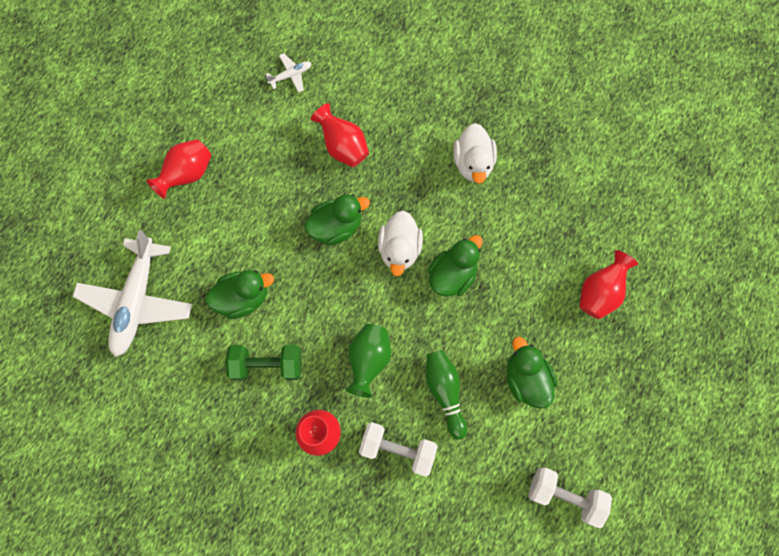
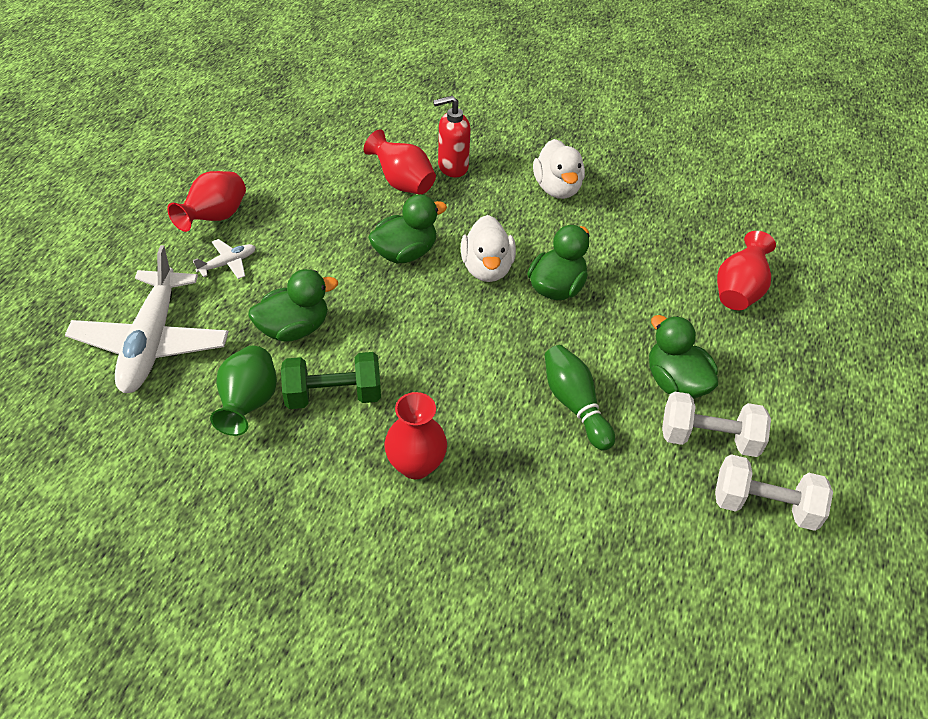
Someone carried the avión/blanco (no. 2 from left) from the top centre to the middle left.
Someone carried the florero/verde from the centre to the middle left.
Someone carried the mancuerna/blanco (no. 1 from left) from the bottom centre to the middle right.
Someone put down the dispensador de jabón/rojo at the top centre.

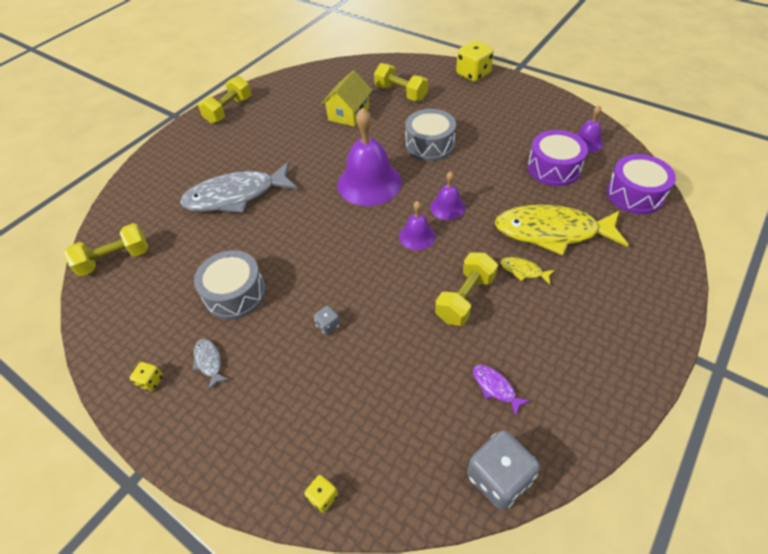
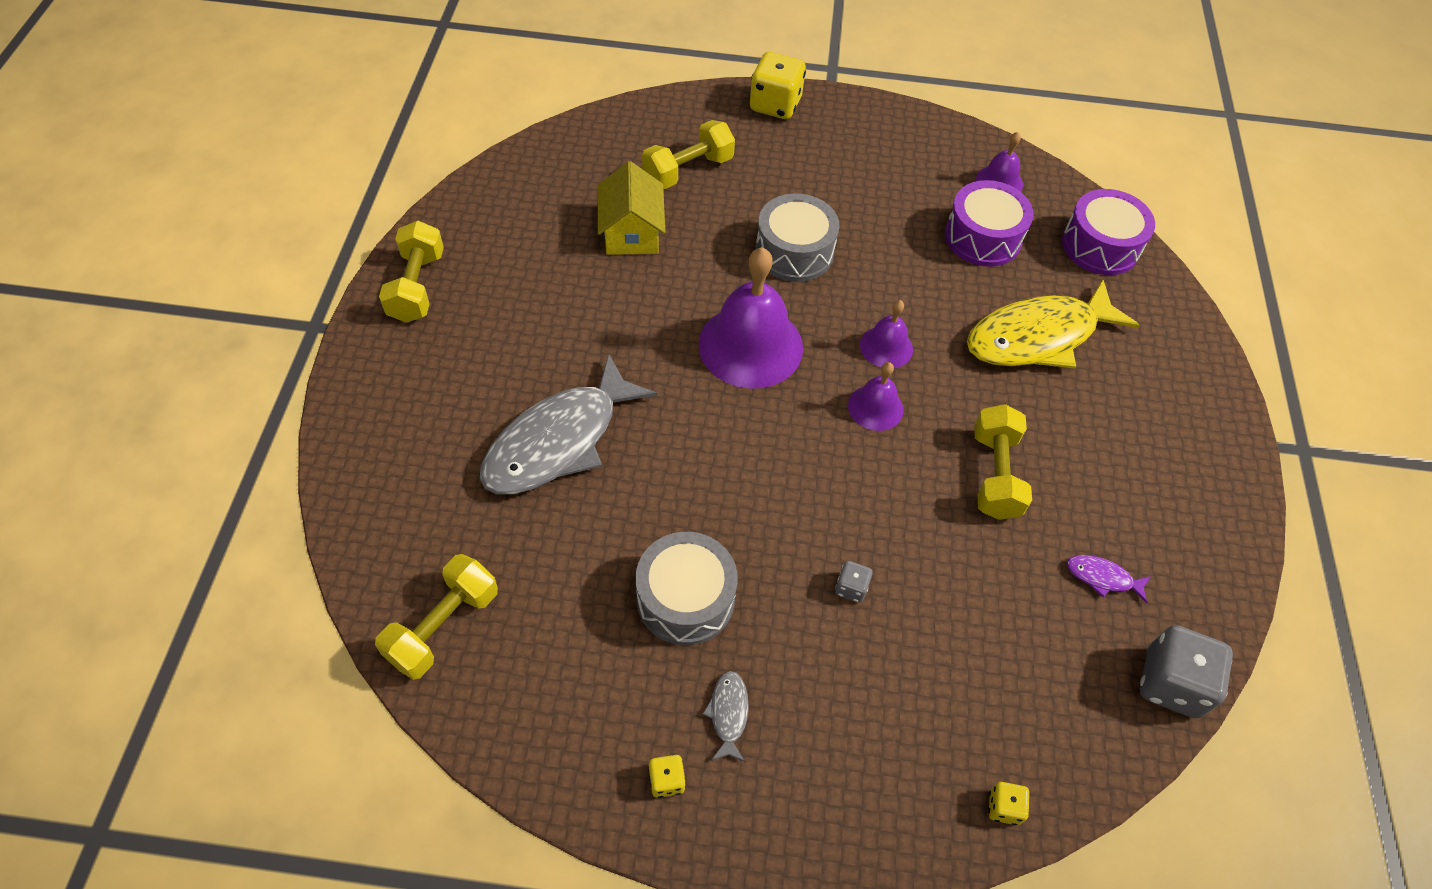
Someone rotated the mancuerna/amarillo (no. 3 from left) at the top centre by 45 degrees counterclockwise.
Someone took away the pez/amarillo (no. 1 from left) at the middle right.
Someone rotated the pez/gris (no. 1 from left in the first image) at the middle left by 60 degrees clockwise.

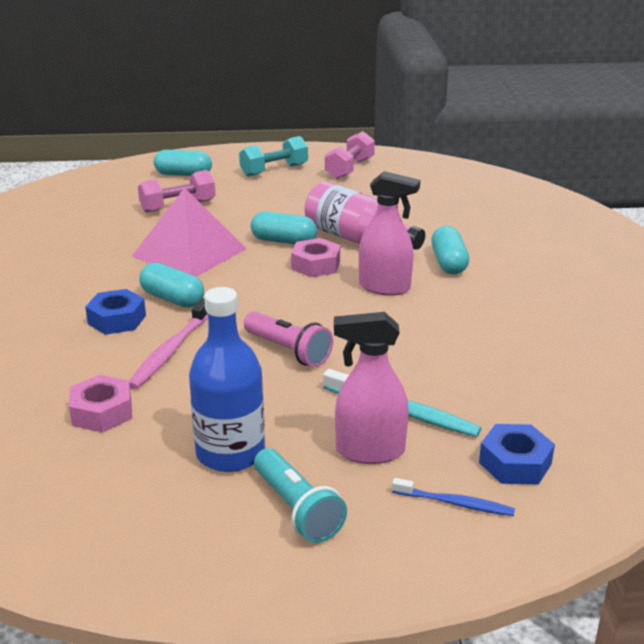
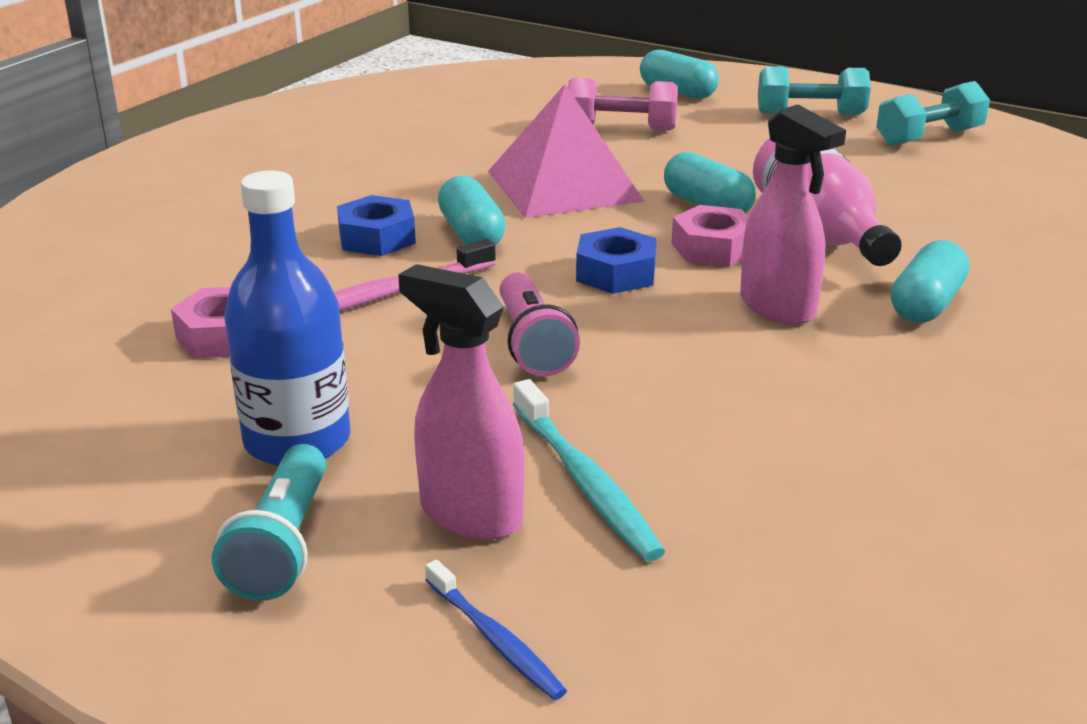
Someone repainted the mancuerna/rosa (no. 2 from left) at the top centre, which became the mancuerna/turquesa (no. 2 from left) at the top right.
Someone carried the tuerca/azul (no. 2 from left) from the bottom right to the centre.

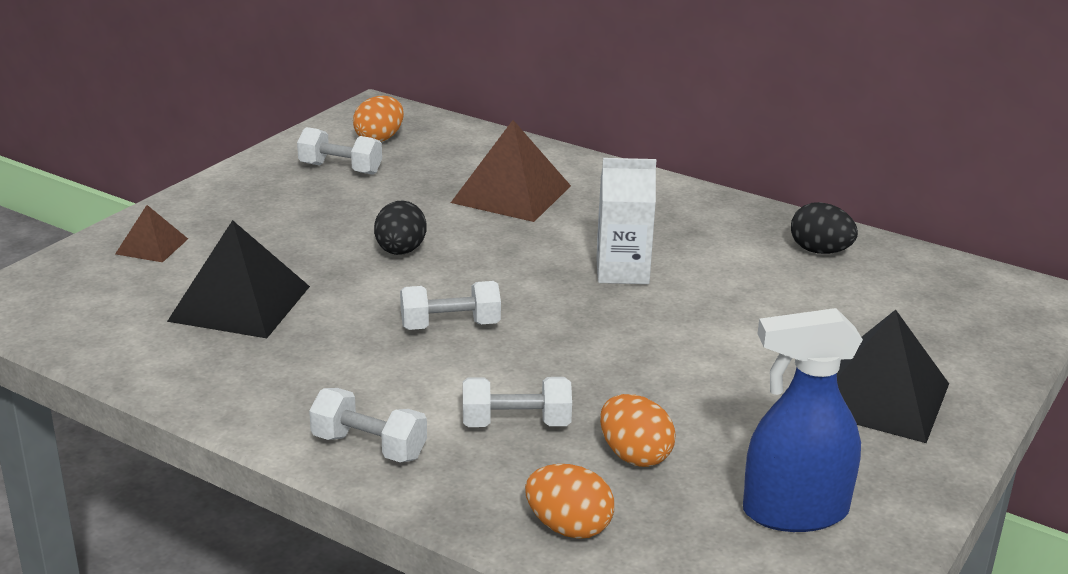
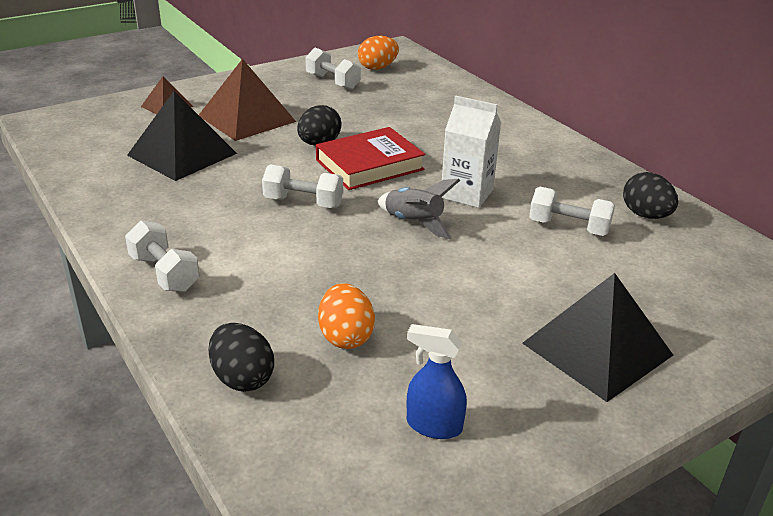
Someone carried the pirámide/marrón (no. 2 from left) from the top centre to the top left.
Someone scaled the pulverizador/azul at the bottom right by 0.58.
Someone carried the mancuerna/blanco (no. 4 from left) from the bottom centre to the middle right.
Someone repainted the huevo/naranja (no. 2 from left) at the bottom centre, which became the huevo/negro (no. 1 from left) at the bottom left.
Someone put down the libro/rojo at the top centre.
Someone put down the cohete/gris at the centre.

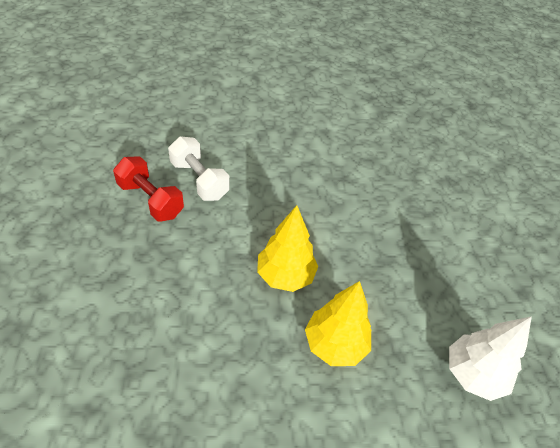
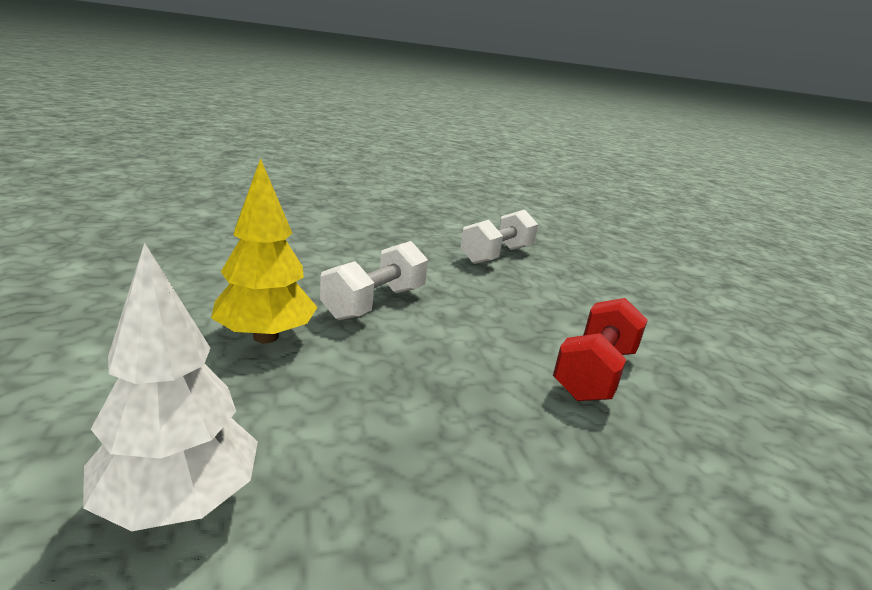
Someone carried the mancuerna/rojo from the middle left to the middle right.
Someone swapped the árbol/amarillo (no. 1 from left) at the centre for the mancuerna/blanco (no. 1 from left) at the centre.

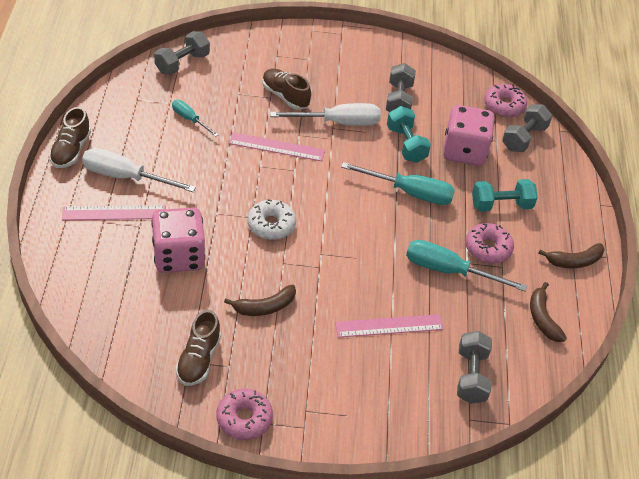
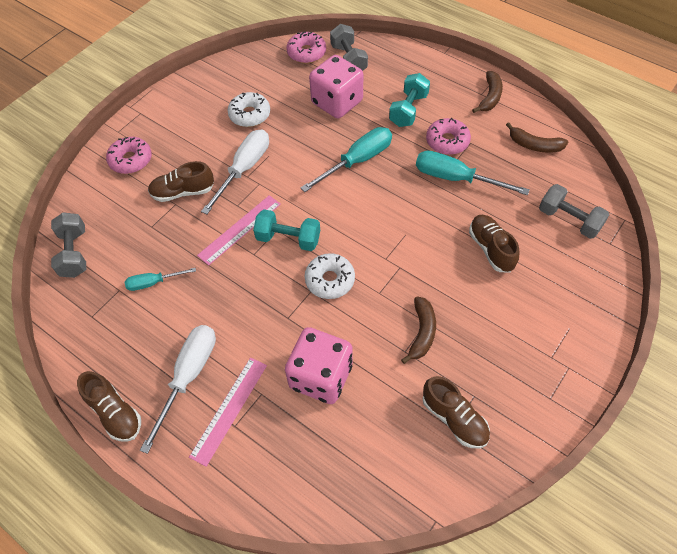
Someone swapped the mancuerna/gris (no. 2 from left) at the top centre for the rosquilla/blanco (no. 1 from left) at the top centre.
Someone carried the mancuerna/turquesa (no. 1 from left) from the top centre to the centre.
Someone rotated the destornillador/blanco (no. 1 from left) at the middle left by 150 degrees clockwise.
Someone rotated the destornillador/turquesa (no. 3 from left) at the middle right by 60 degrees clockwise.
Someone swapped the regla/rosa (no. 3 from left) at the bottom centre for the zapato/marrón (no. 4 from left) at the middle right.
Someone carried the rosquilla/rosa (no. 1 from left) from the bottom centre to the top left.

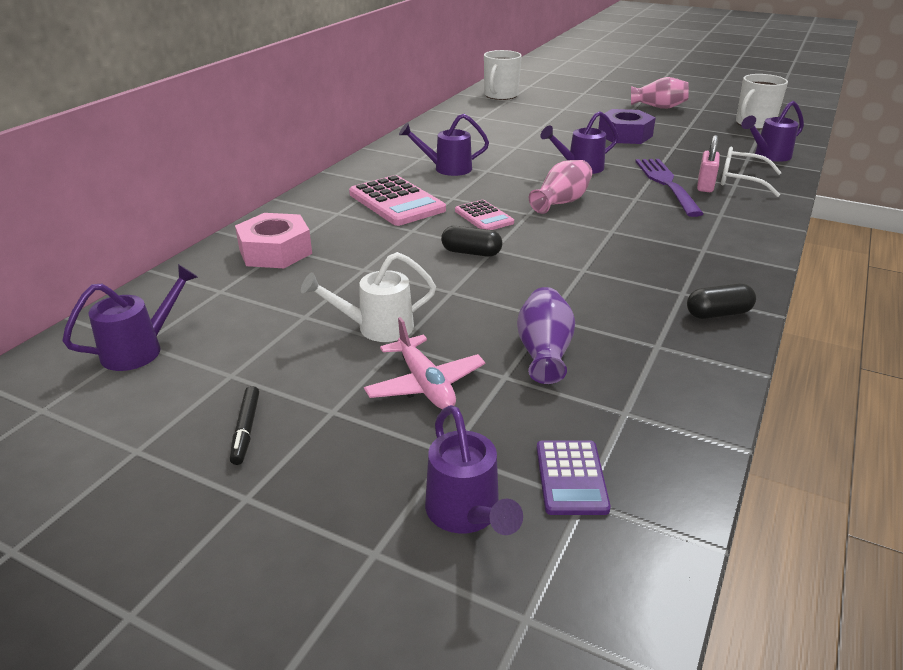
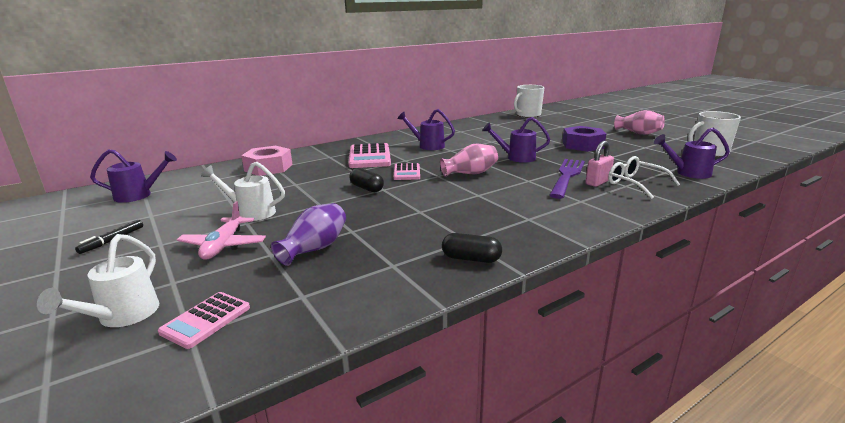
Someone repainted the regadera/morado (no. 3 from left) at the bottom centre, which became the regadera/blanco (no. 1 from left) at the middle left.
Someone repainted the calculadora/morado at the bottom centre, which became the calculadora/rosa (no. 1 from left) at the bottom left.

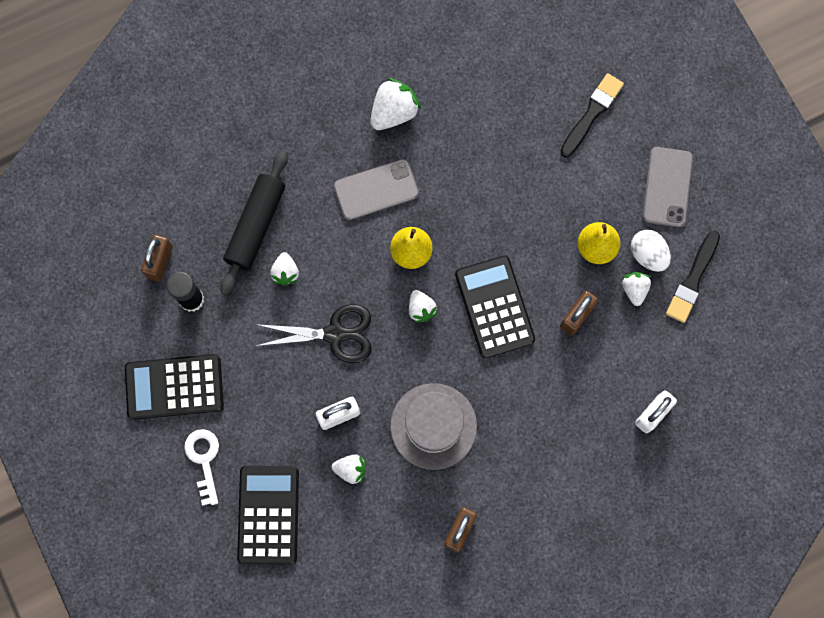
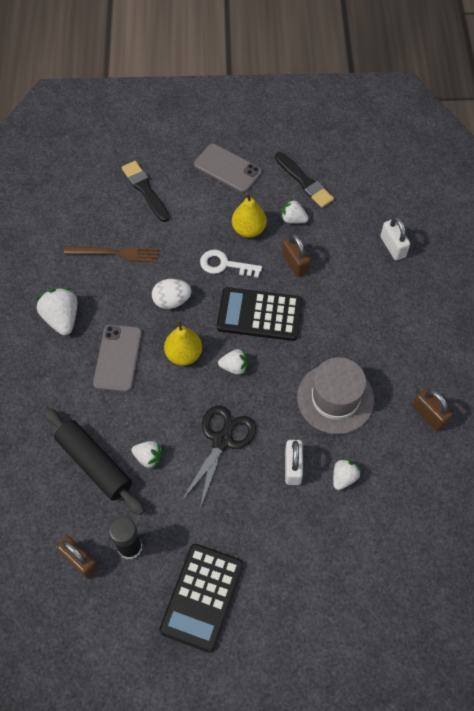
Someone carried the huevo/blanco from the middle right to the centre.
Someone carried the llave/blanco from the bottom left to the centre.
Someone took away the calculadora/negro (no. 2 from left) at the bottom left.
Someone put down the tenedor/marrón at the middle left.

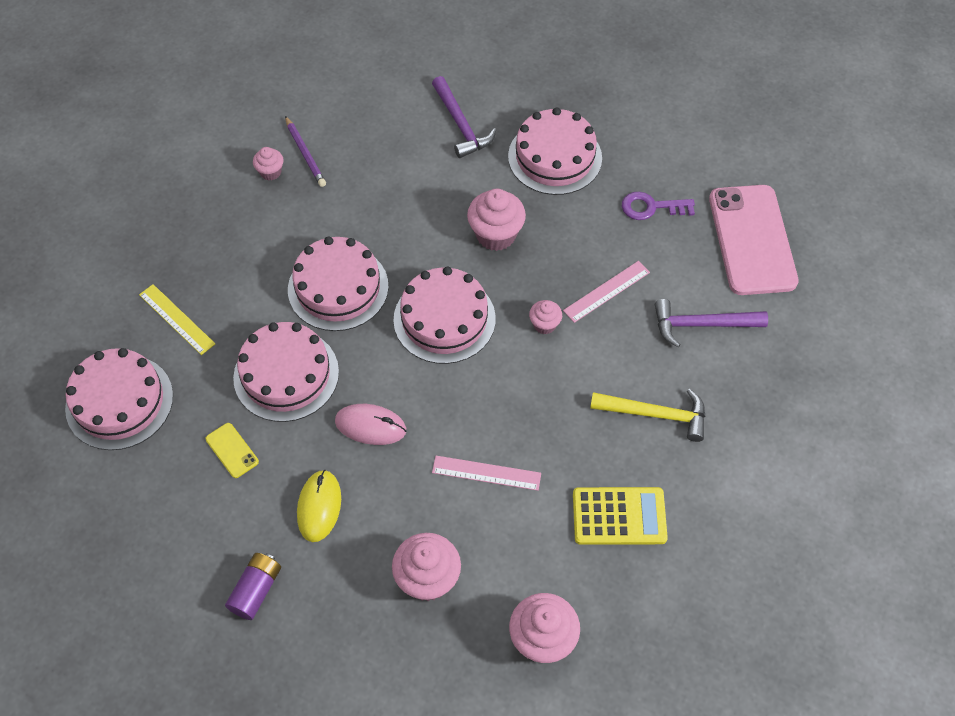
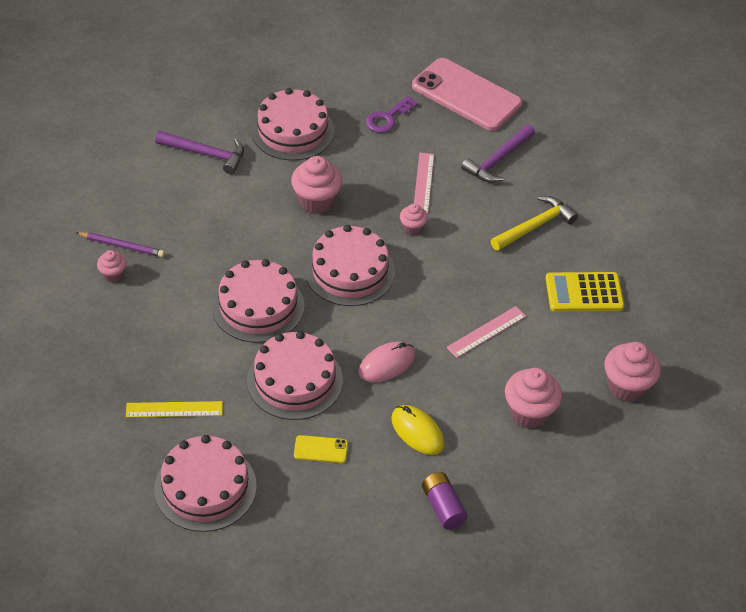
Someone rotated the calculadora/amarillo at the bottom centre by 135 degrees counterclockwise.

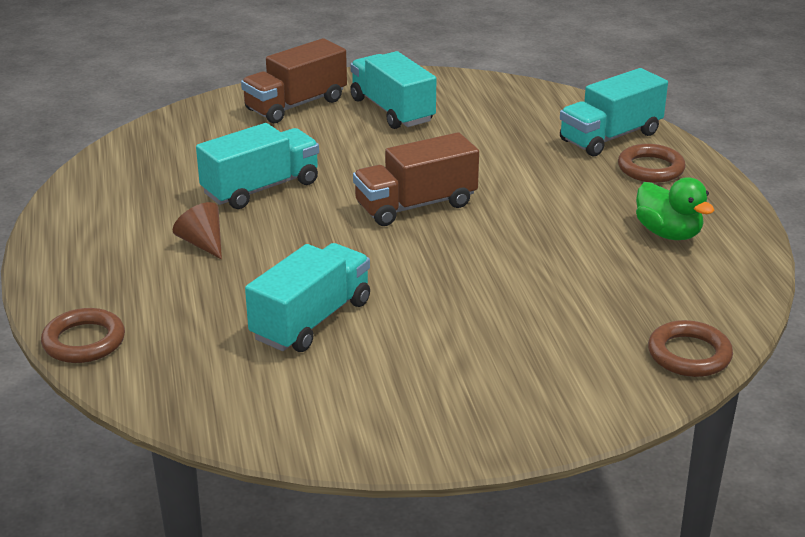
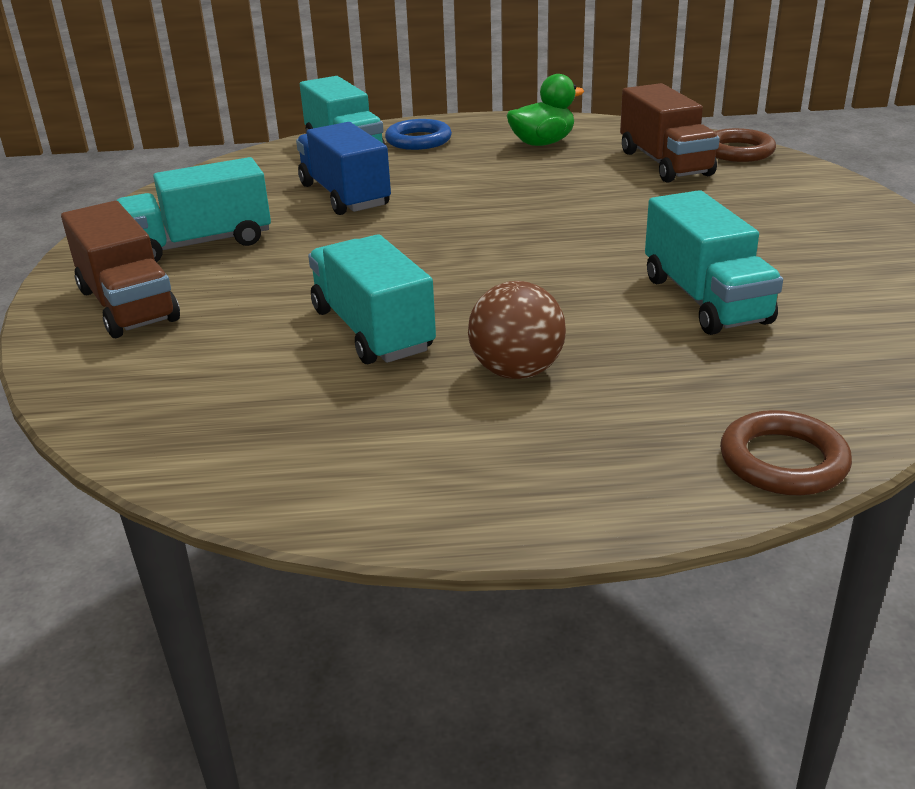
Someone carried the camión/marrón (no. 2 from left) from the centre to the top right.
Someone repainted the anillo/marrón (no. 2 from left) at the top right, which became the anillo/azul at the top centre.
Someone swapped the cono/marrón at the middle left for the pelota/marrón at the centre.
Someone rotated the camión/turquesa (no. 2 from left in the first image) at the centre by 150 degrees counterclockwise.
Someone put down the camión/azul at the top centre.

